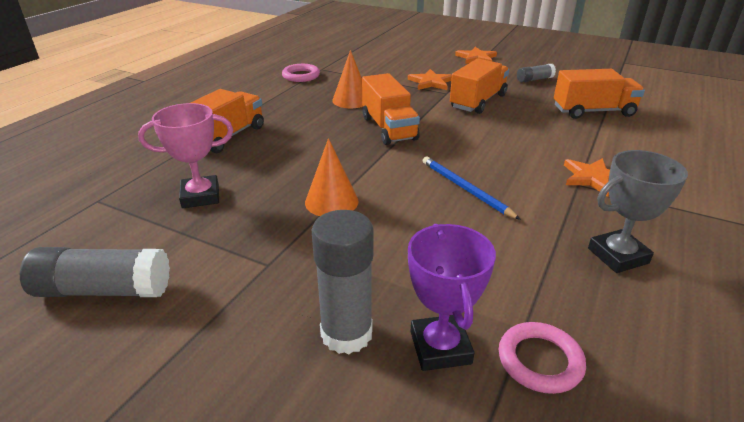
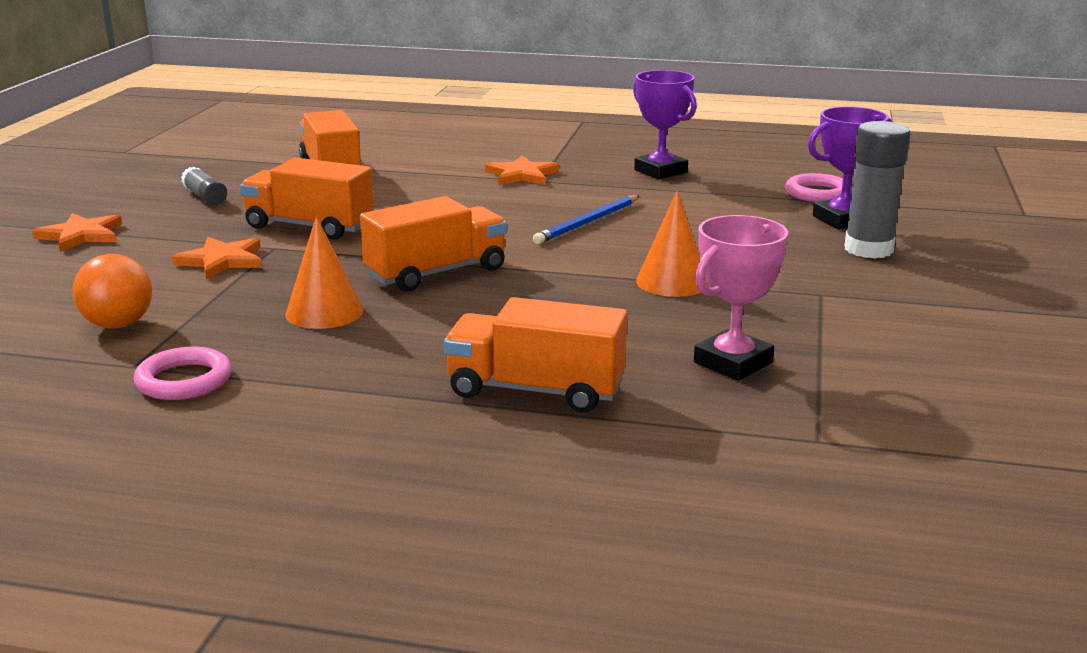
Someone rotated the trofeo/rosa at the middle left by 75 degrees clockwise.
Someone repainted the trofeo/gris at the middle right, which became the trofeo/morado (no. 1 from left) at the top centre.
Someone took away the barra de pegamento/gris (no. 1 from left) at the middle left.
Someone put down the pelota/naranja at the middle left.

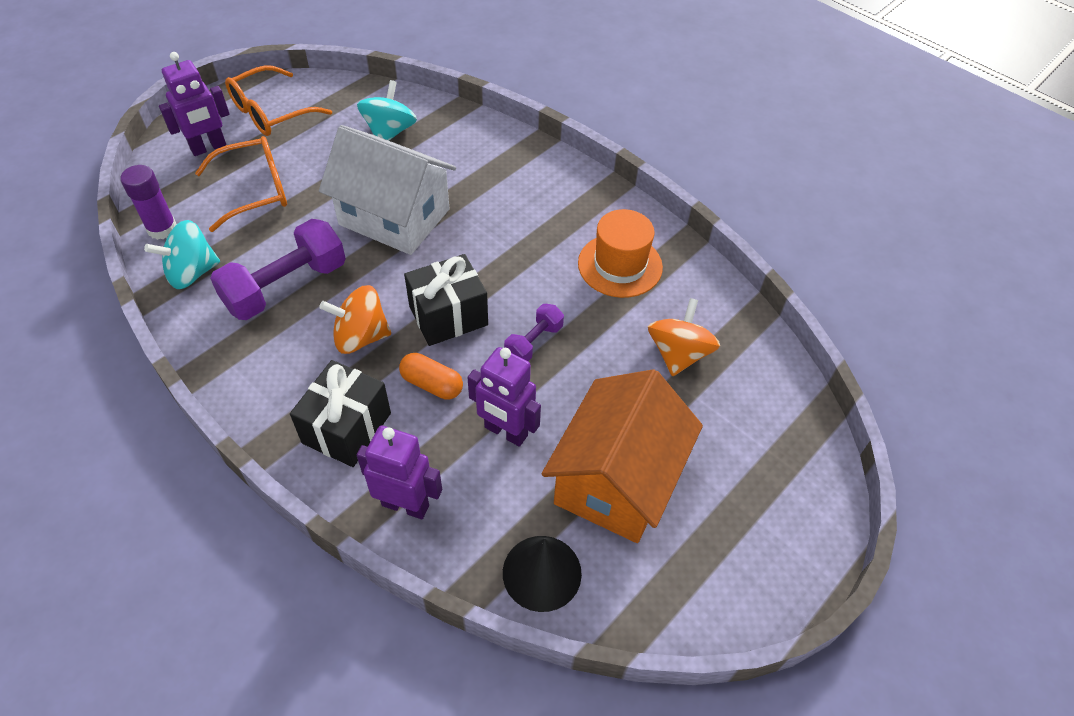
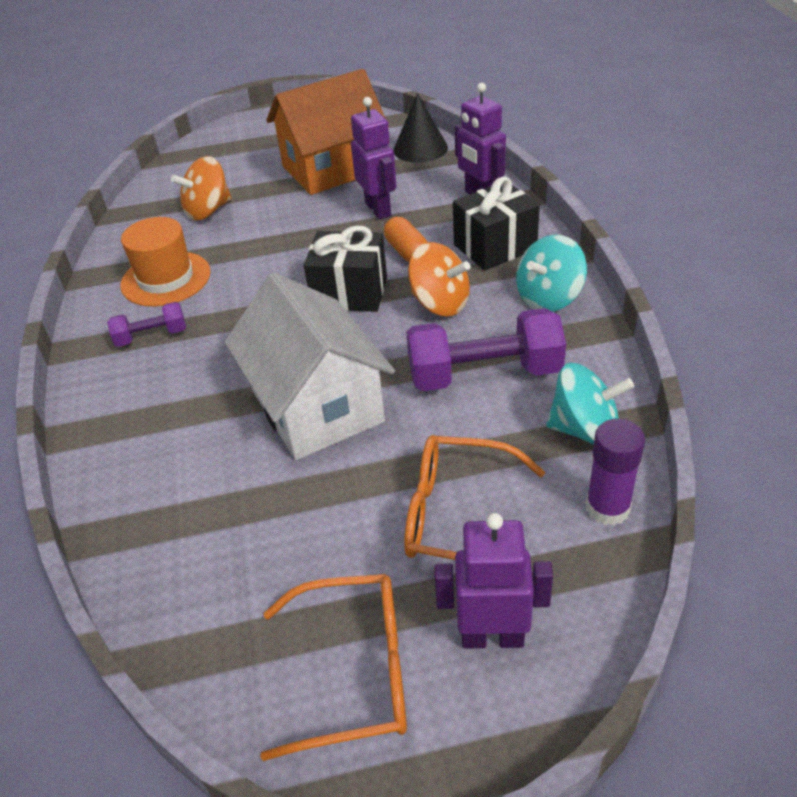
Someone carried the peonza/turquesa (no. 2 from left in the first image) from the top centre to the middle right.
Someone carried the mancuerna/morado (no. 2 from left in the first image) from the centre to the middle left.

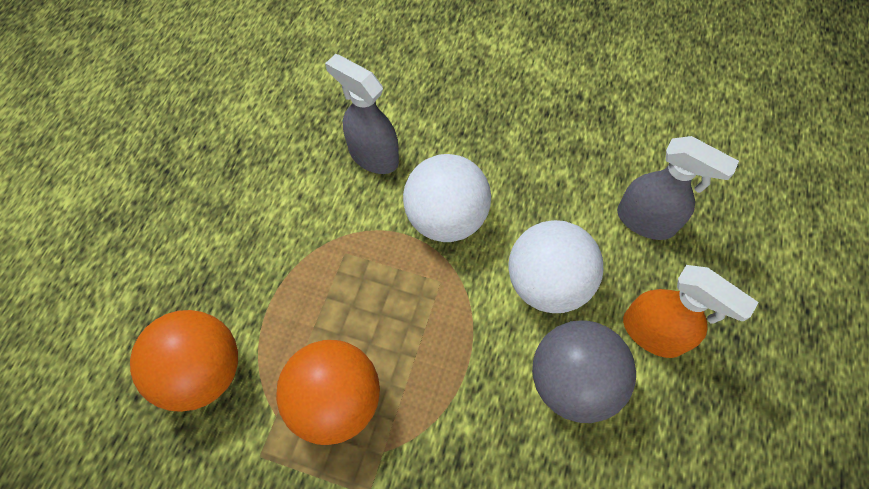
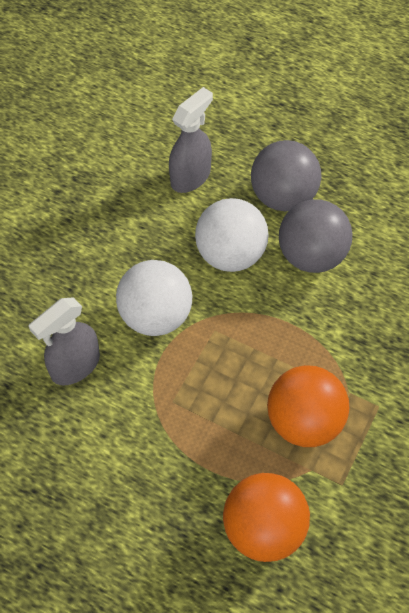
Someone swapped the pulverizador/naranja at the middle right for the pelota/gris (no. 1 from left) at the top right.

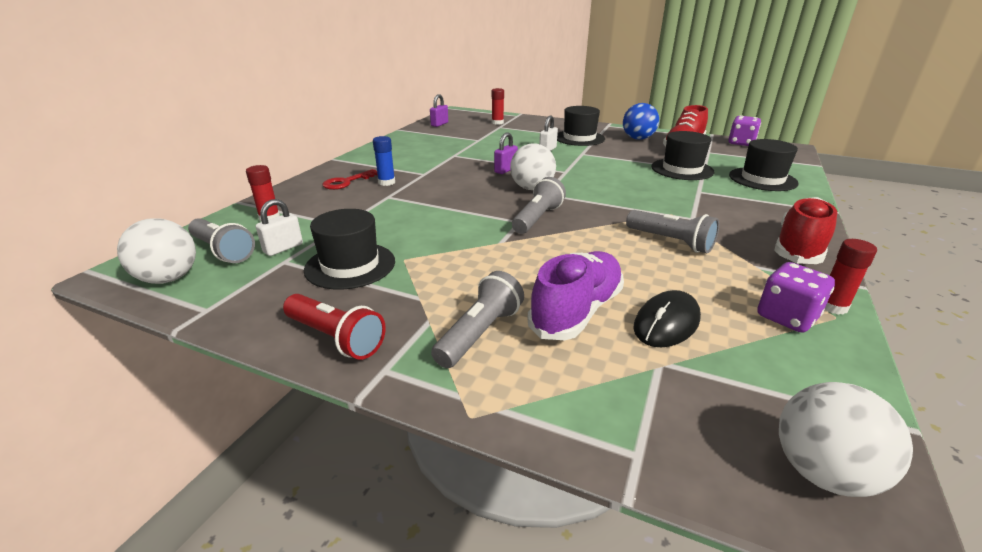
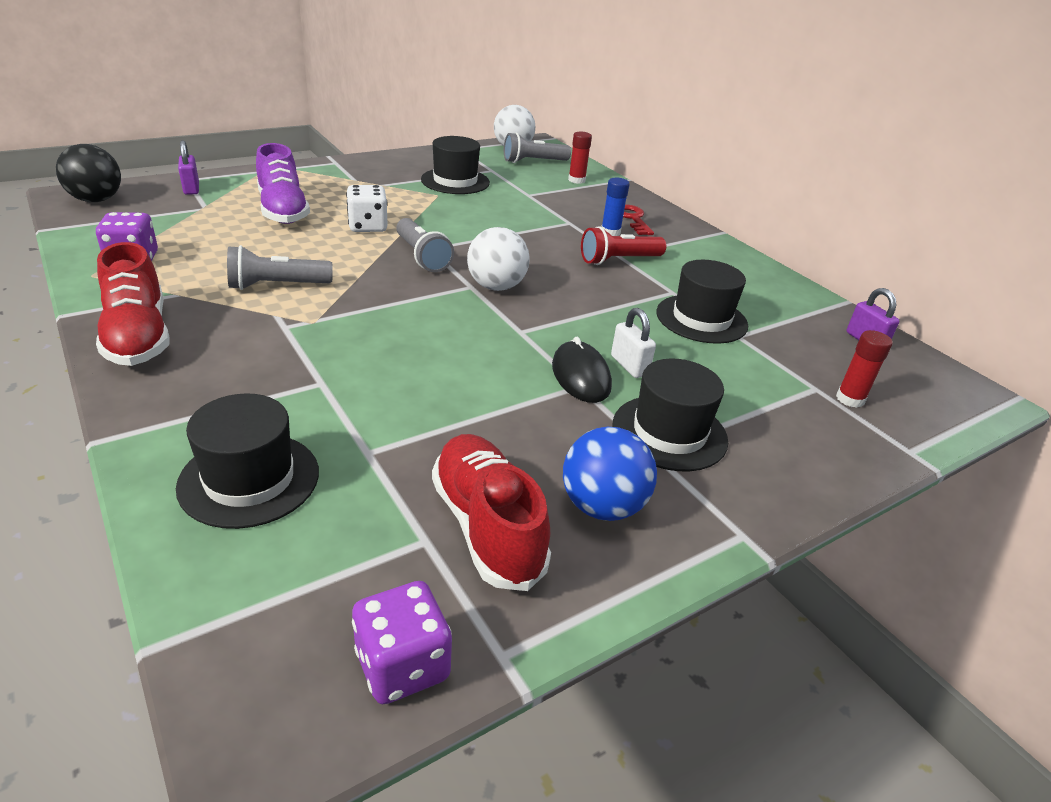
Someone carried the sombrero/negro (no. 3 from left in the first image) from the top right to the middle right.
Someone carried the candado/morado (no. 2 from left in the first image) from the top centre to the top left.
Someone took away the candado/blanco (no. 1 from left) at the middle left.
Someone took away the barra de pegamento/rojo (no. 3 from left) at the middle right.
Someone took away the lámpara de mano/gris (no. 2 from left) at the centre.
Someone carried the ratón/negro from the middle right to the centre.
Someone carried the lámpara de mano/rojo from the centre to the top centre.
Someone repainted the pelota/blanco (no. 3 from left) at the bottom right, which became the pelota/negro at the top left.
Someone put down the dado/blanco at the top centre.

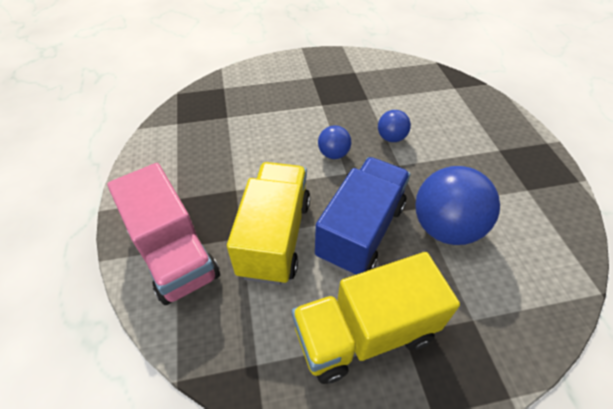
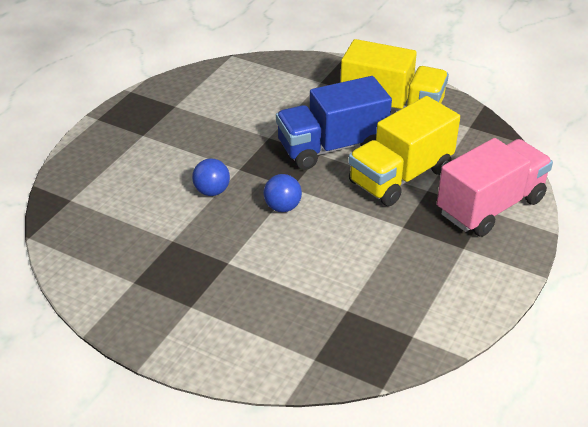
Someone rotated the camión/rosa at the middle left by 45 degrees clockwise.
Someone took away the pelota/azul (no. 3 from left) at the middle right.

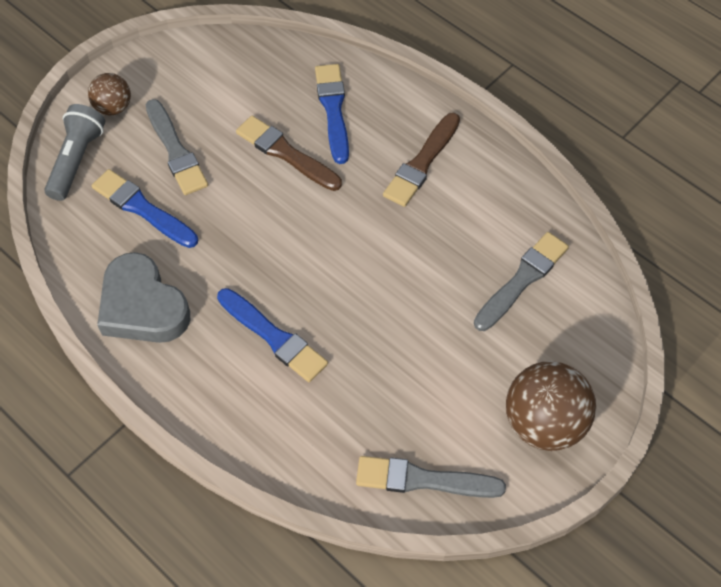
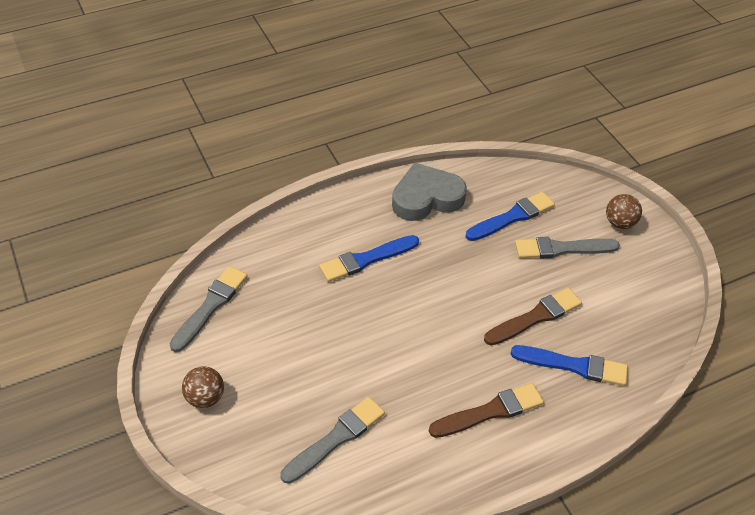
Someone took away the lámpara de mano/gris at the top left.
Someone rotated the pincel/marrón (no. 2 from left in the first image) at the top centre by 105 degrees clockwise.
Someone rotated the pincel/gris (no. 3 from left in the first image) at the middle right by 105 degrees counterclockwise.
Someone scaled the pelota/marrón (no. 2 from left in the first image) at the bottom right by 0.57.

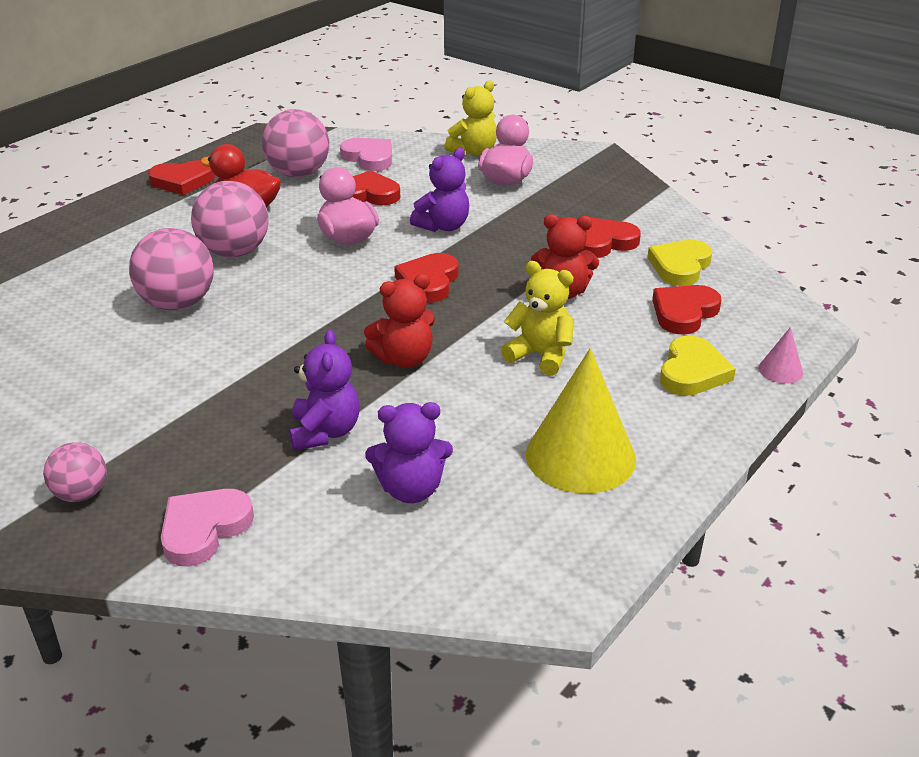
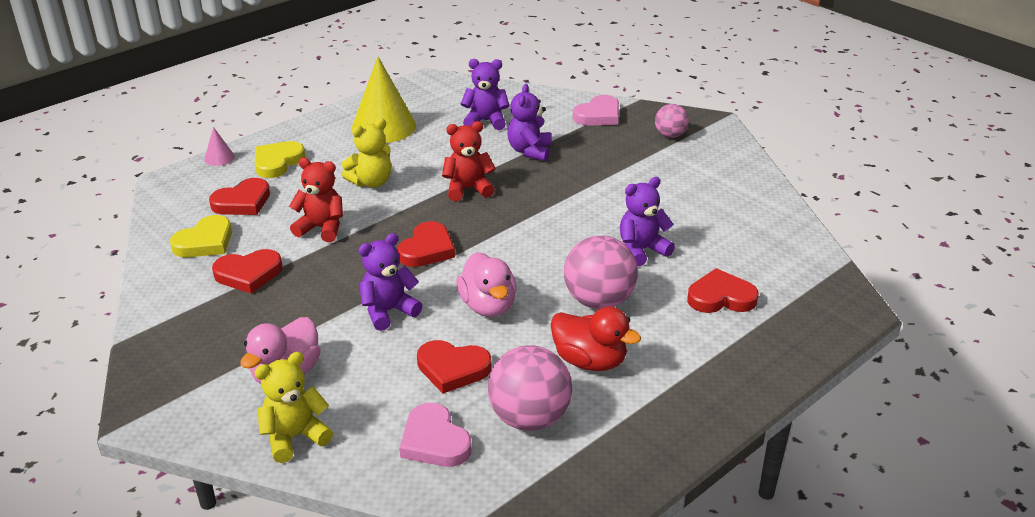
Someone carried the corazón/rojo (no. 1 from left in the first image) from the top left to the middle right.
Someone swapped the pelota/rosa (no. 2 from left) at the middle left for the osito/morado (no. 4 from left) at the centre.
Someone rotated the osito/amarillo (no. 2 from left) at the centre by 75 degrees counterclockwise.

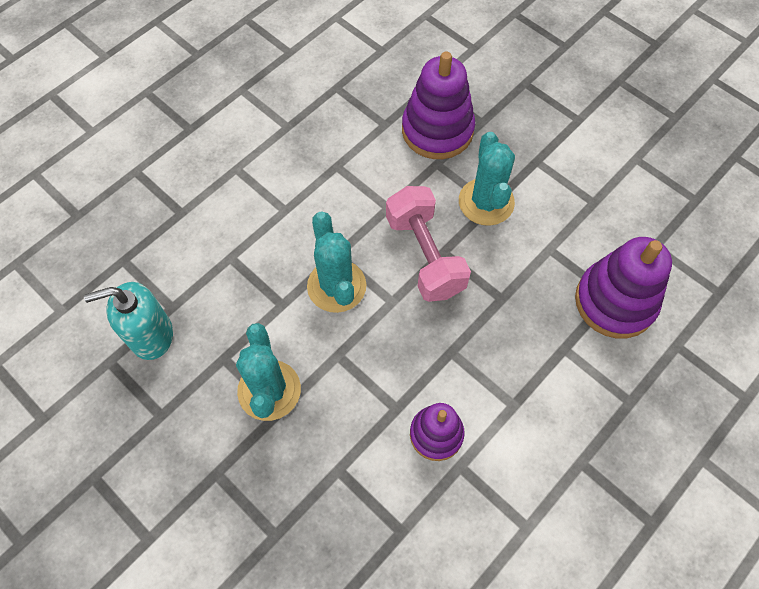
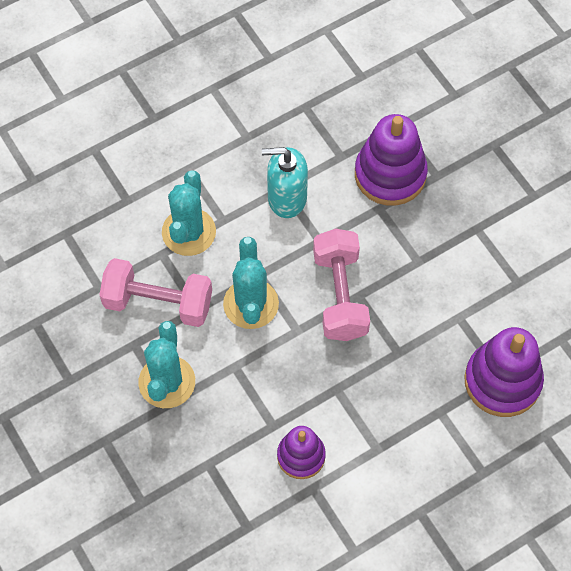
Someone carried the cactus/turquesa (no. 3 from left in the first image) from the top centre to the middle left.
Someone carried the dispensador de jabón/turquesa from the middle left to the top centre.
Someone put down the mancuerna/rosa (no. 1 from left) at the middle left.

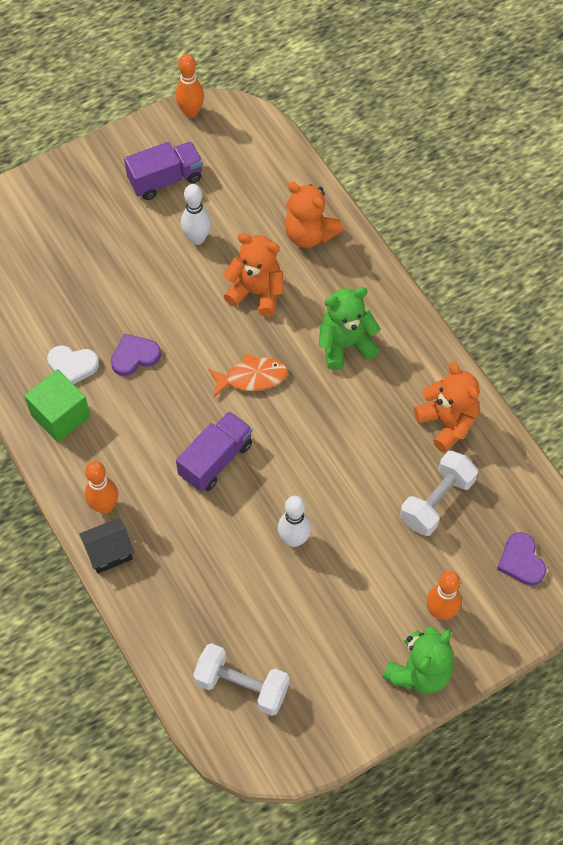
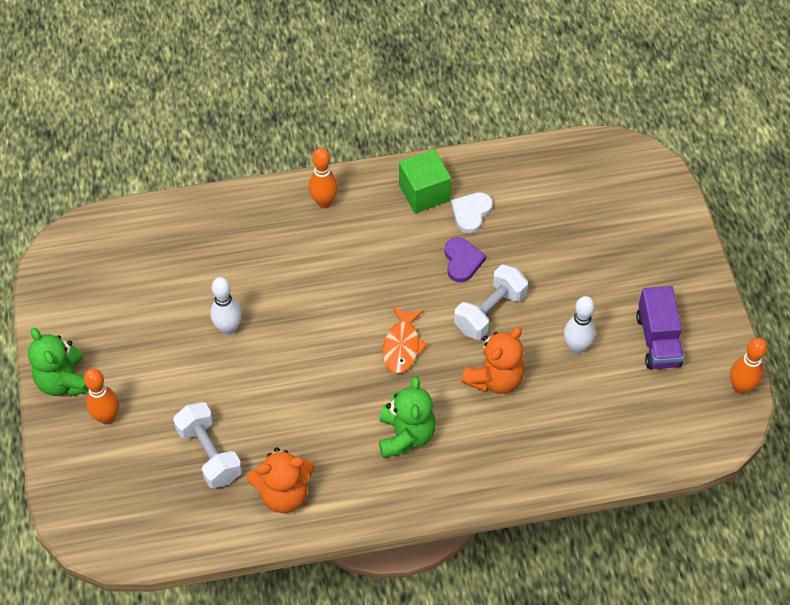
Someone took away the osito/naranja (no. 2 from left) at the top centre.
Someone took away the camión/morado (no. 2 from left) at the centre.
Someone took away the casa/negro at the middle left.
Someone took away the corazón/morado (no. 2 from left) at the middle right.
Someone carried the mancuerna/blanco (no. 1 from left in the first image) from the bottom centre to the centre.

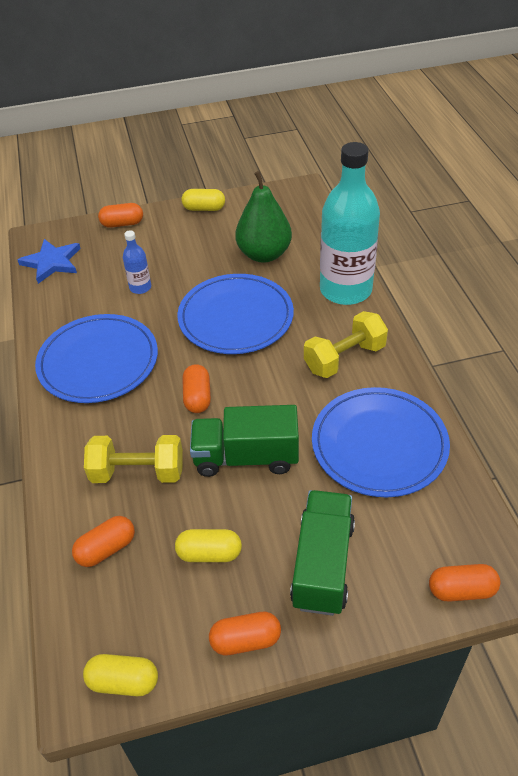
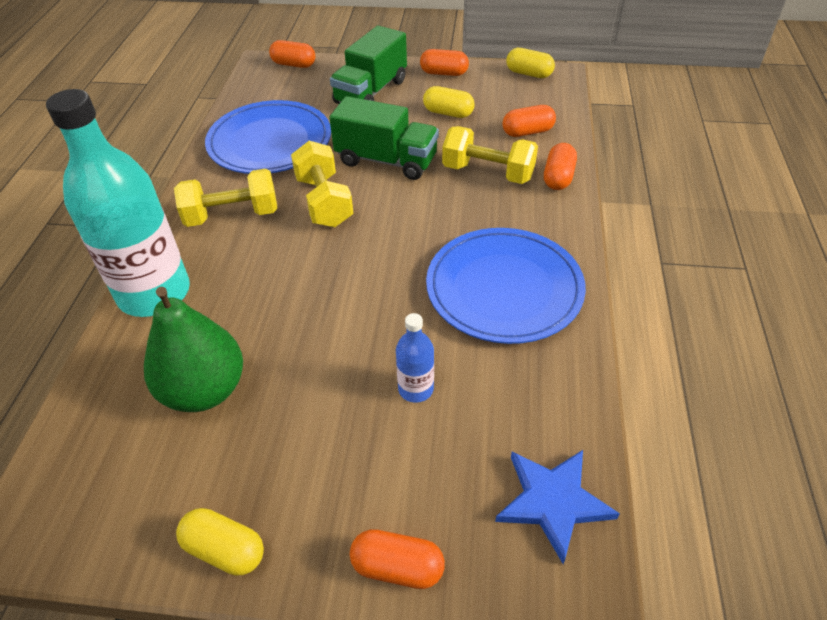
Someone took away the plato/azul (no. 2 from left) at the centre.
Someone carried the cápsula/naranja (no. 3 from left in the first image) from the centre to the top right.
Someone put down the mancuerna/amarillo (no. 2 from left) at the top centre.

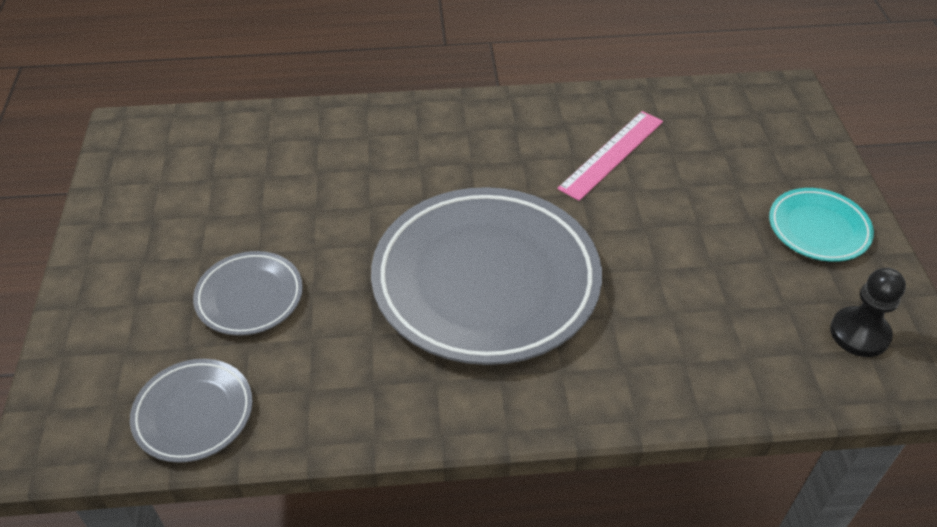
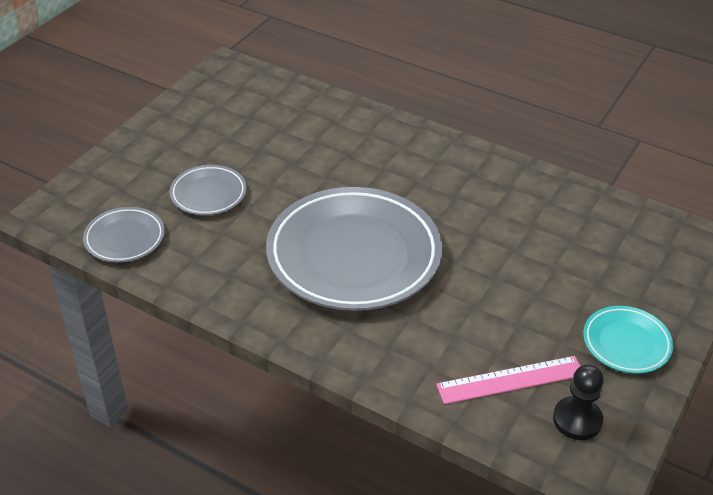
Someone carried the regla/rosa from the top centre to the bottom right.

